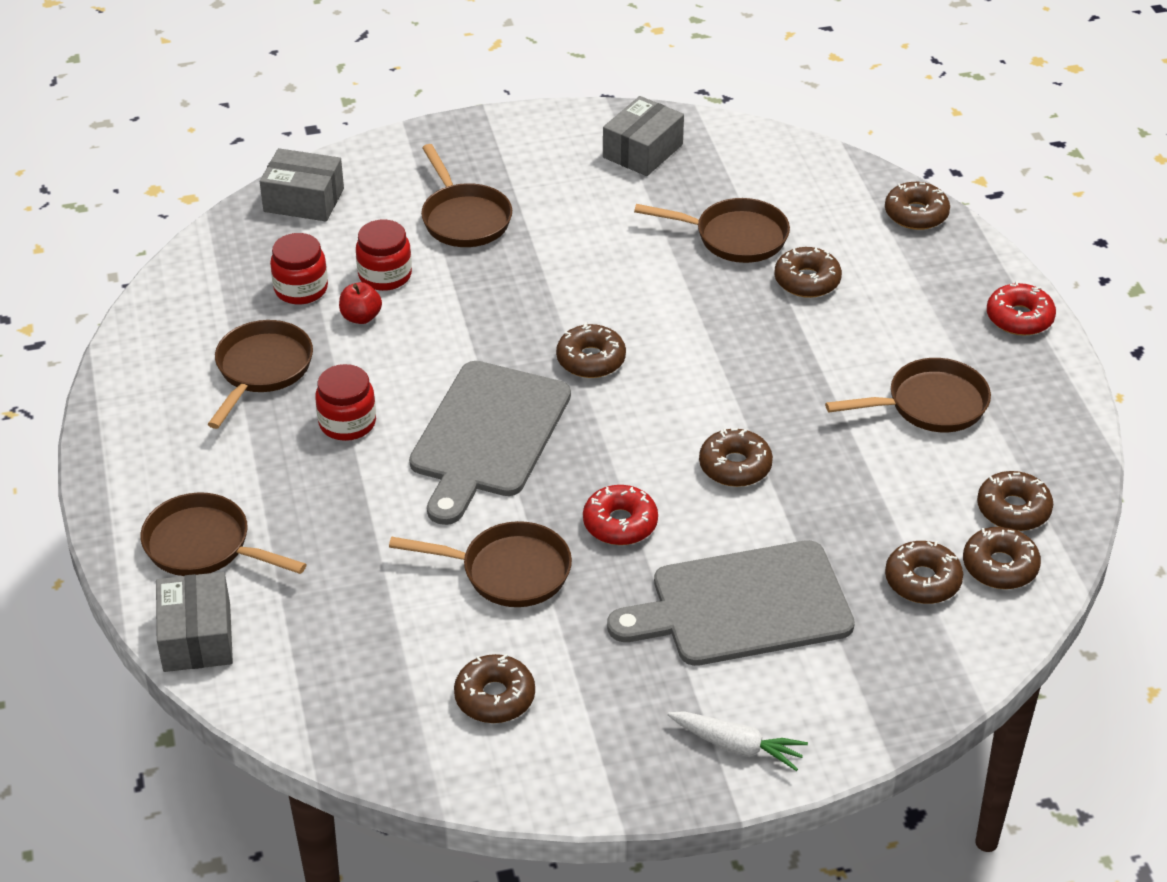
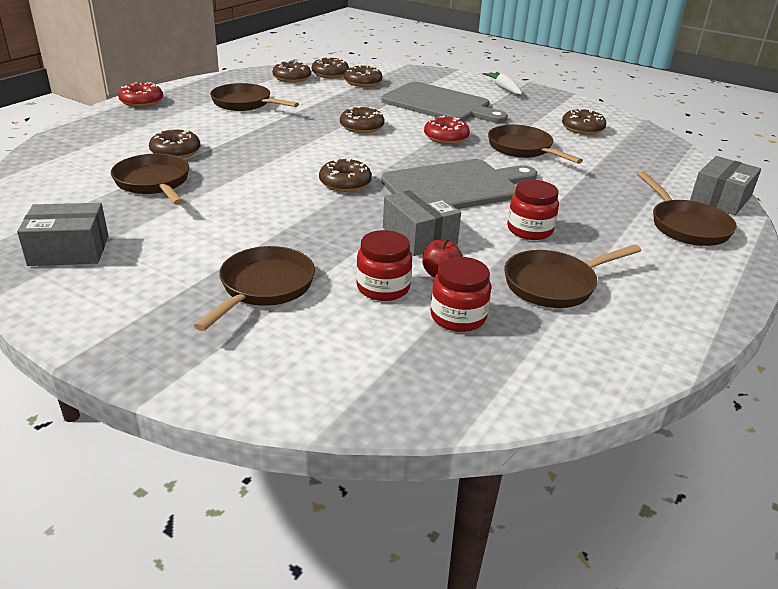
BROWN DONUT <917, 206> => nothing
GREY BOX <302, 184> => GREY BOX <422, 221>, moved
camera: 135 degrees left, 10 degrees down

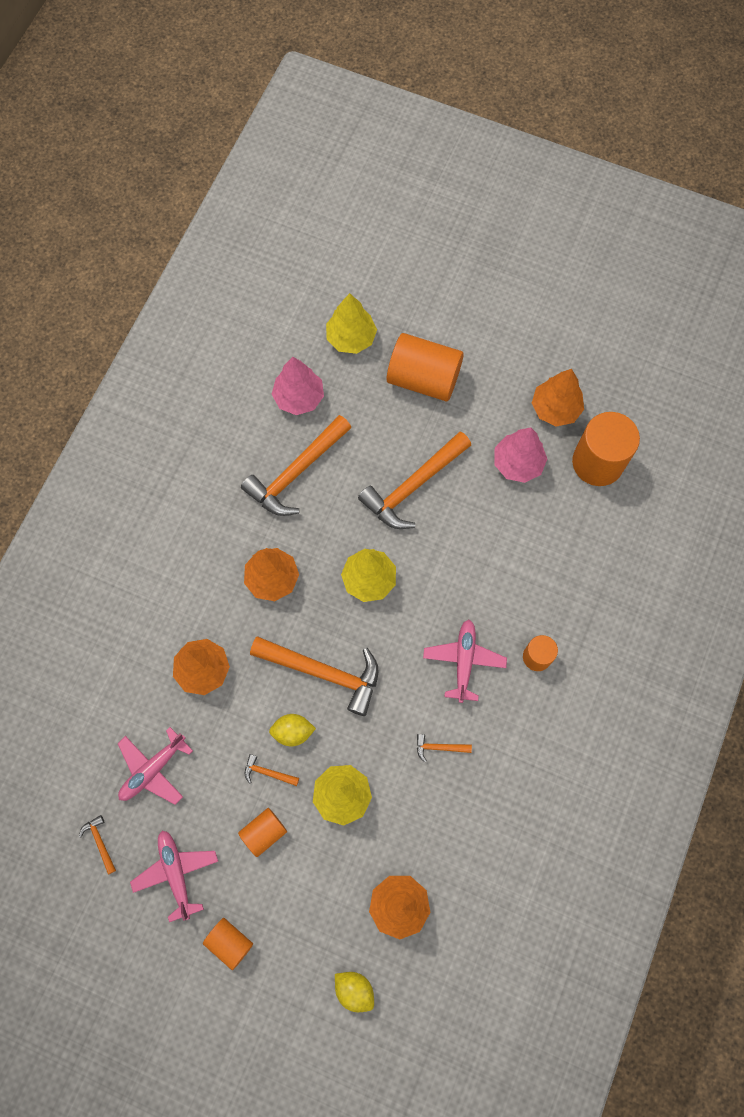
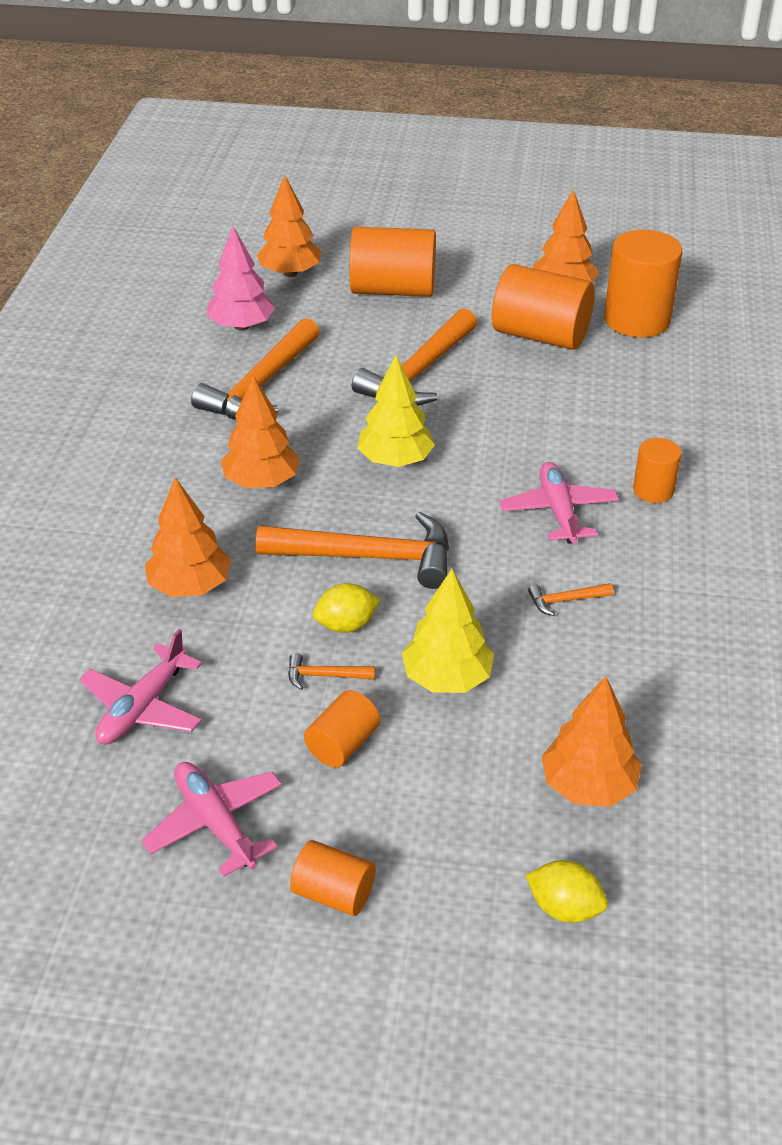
ORANGE HAMMER <97, 844> => nothing
PINK TREE <520, 455> => ORANGE CYLINDER <543, 307>
YELLOW TREE <351, 323> => ORANGE TREE <289, 226>
camera: 15 degrees left, 30 degrees down

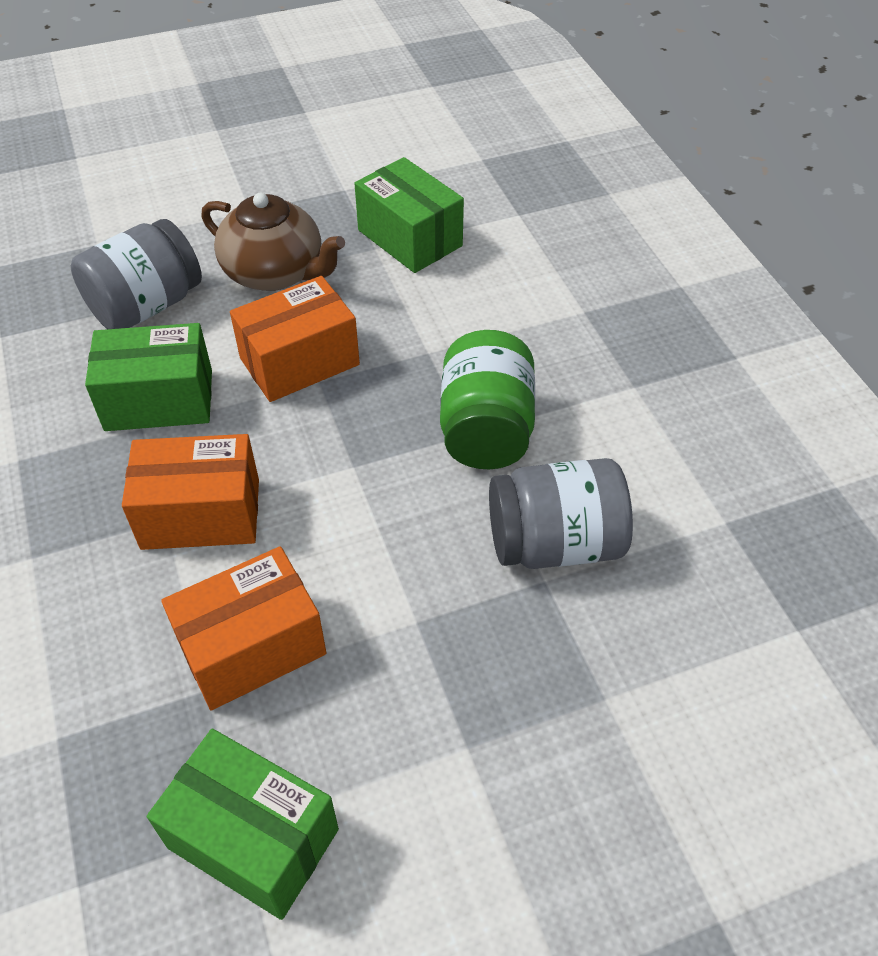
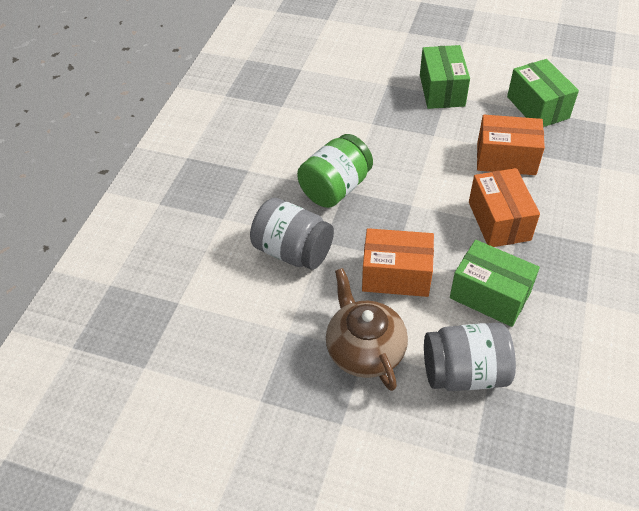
GREEN BOX <409, 215> => GREEN BOX <445, 77>, moved
GREY JAR <561, 513> => GREY JAR <292, 234>, moved
ORANGE BOX <190, 492> => ORANGE BOX <504, 207>, 45 degrees clockwise
camera: 140 degrees left, 0 degrees up

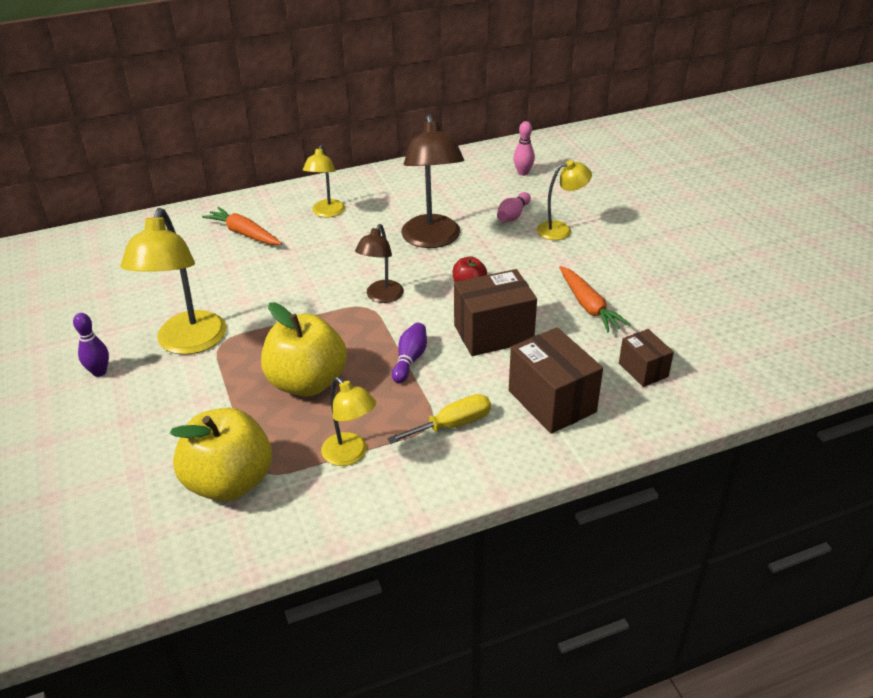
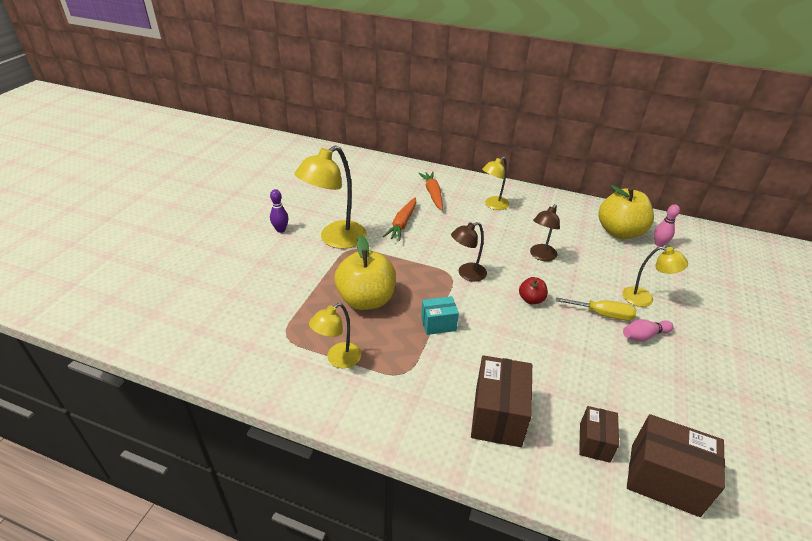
YELLOW APPLE <221, 455> => YELLOW APPLE <626, 212>, moved
YELLOW SCREWDRIVER <439, 419> => YELLOW SCREWDRIVER <596, 309>, moved
BROWN BOX <495, 312> => BROWN BOX <676, 465>, moved
PINK BOWLING PIN <514, 207> => PINK BOWLING PIN <648, 330>, moved
ORANGE CARROT <595, 299> => ORANGE CARROT <399, 219>, moved
PURPLE BOWLING PIN <409, 353> => TURQUOISE BOX <440, 315>
YELLOW LAMP <348, 421> => YELLOW LAMP <335, 335>, 45 degrees clockwise
BROWN LAMP <433, 181> => BROWN LAMP <545, 232>, x0.58
camera: 40 degrees right, 0 degrees up

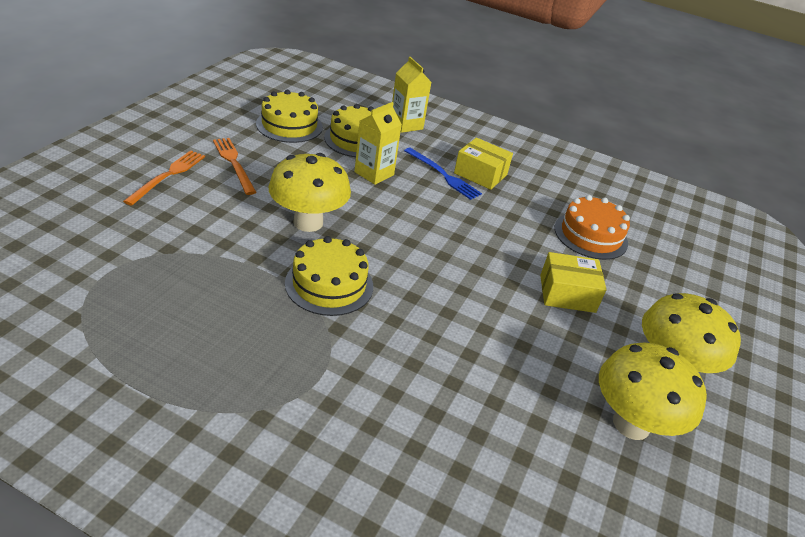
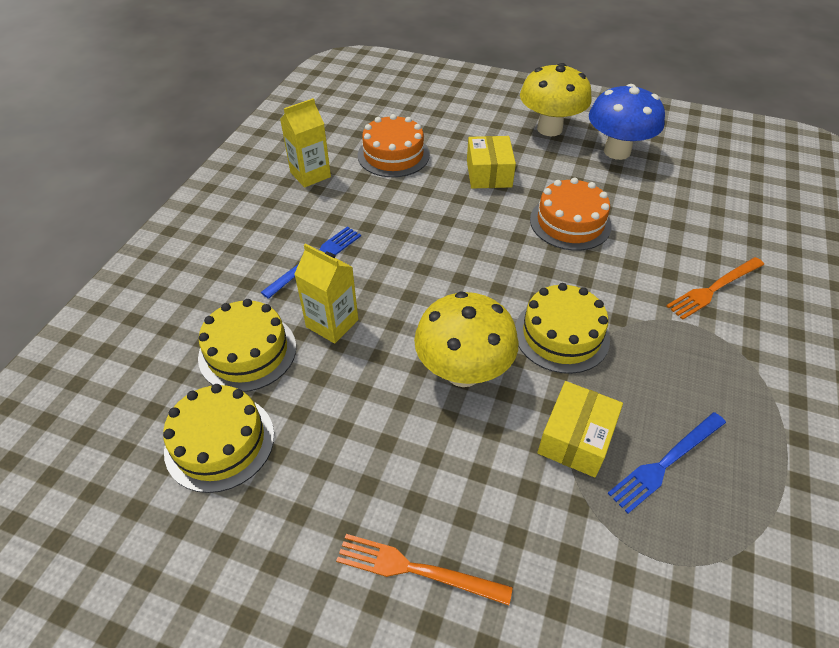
nothing => ORANGE CAKE <571, 214>
nothing => BLUE FORK <666, 463>
ORANGE FORK <235, 166> => ORANGE FORK <715, 288>, moved
YELLOW CARTON <411, 95> => YELLOW CARTON <305, 143>, moved
YELLOW BOX <483, 164> => YELLOW BOX <580, 429>, moved
YELLOW MUSHROOM <653, 391> => BLUE MUSHROOM <627, 122>
camera: 90 degrees left, 10 degrees up

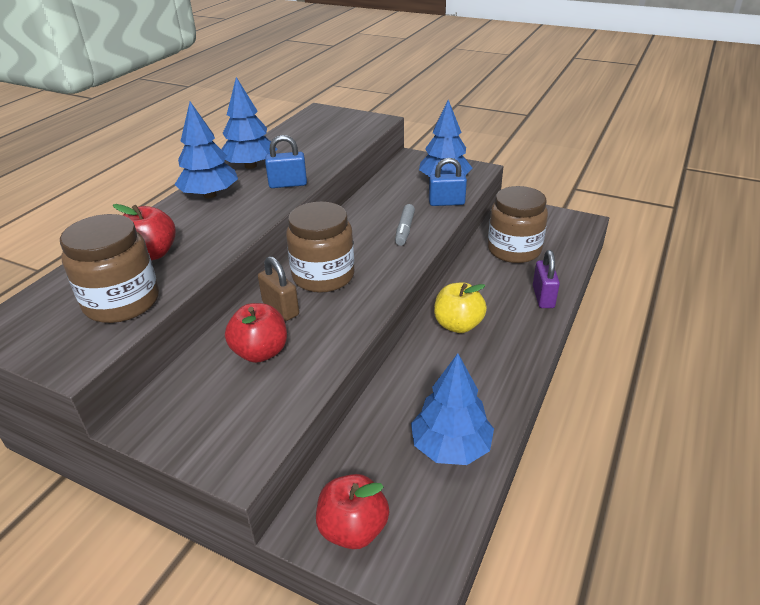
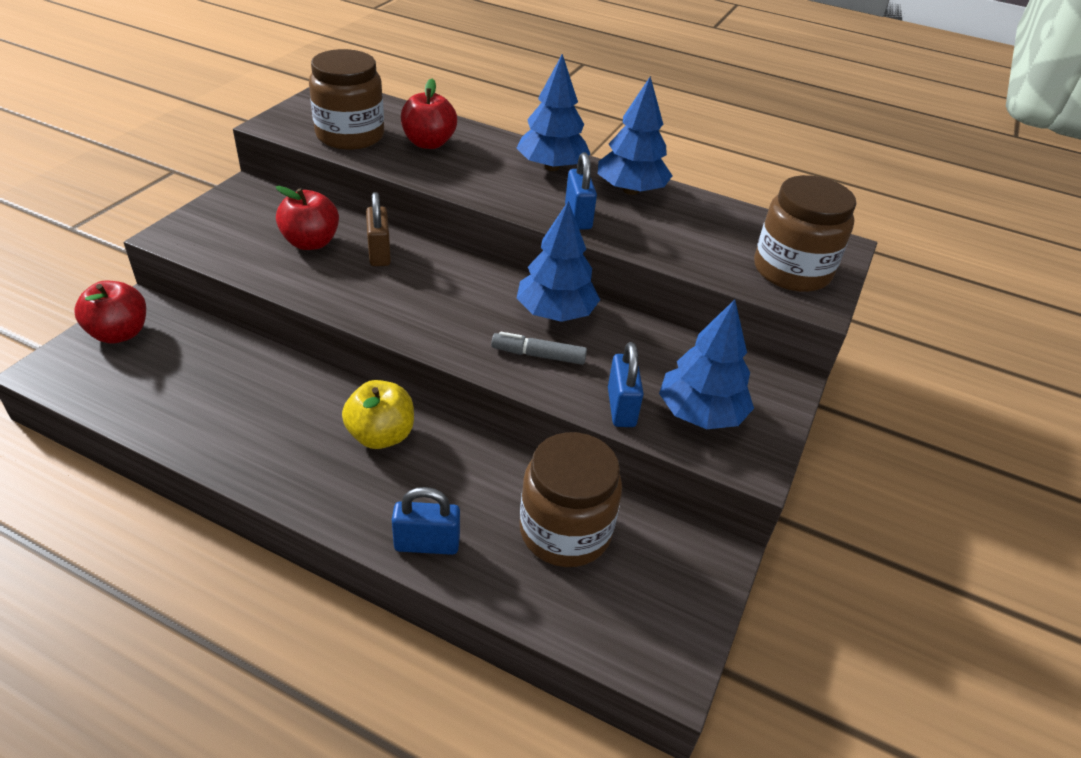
BROWN JAR <320, 247> => BROWN JAR <805, 233>, moved
BLUE TREE <452, 409> => BLUE TREE <558, 261>, moved
PURPLE PADLOCK <546, 279> => BLUE PADLOCK <426, 521>
BROWN PADLOCK <278, 288> => BROWN PADLOCK <378, 229>, 60 degrees counterclockwise
camera: 85 degrees right, 5 degrees up

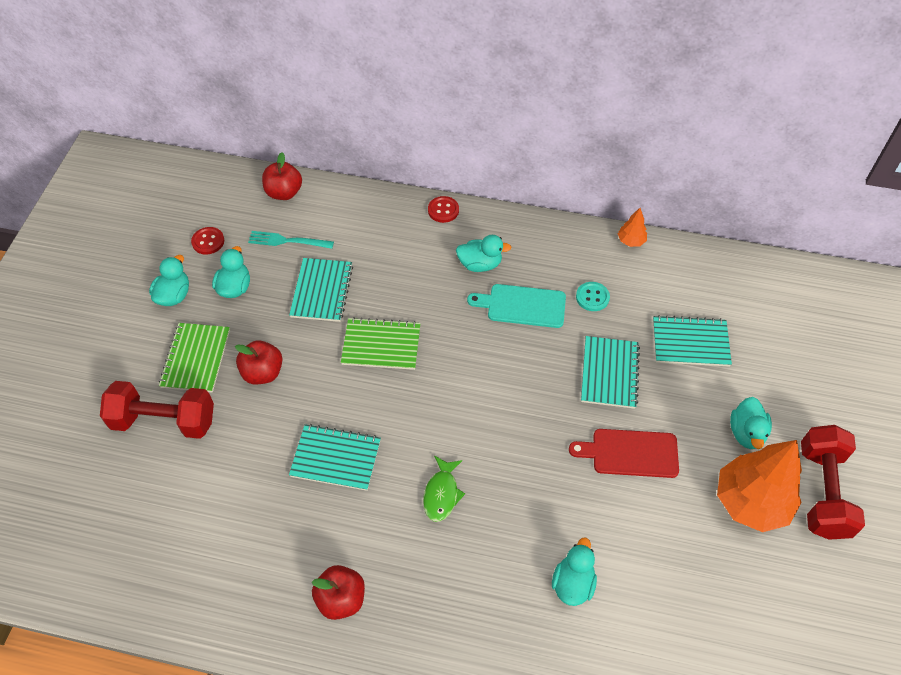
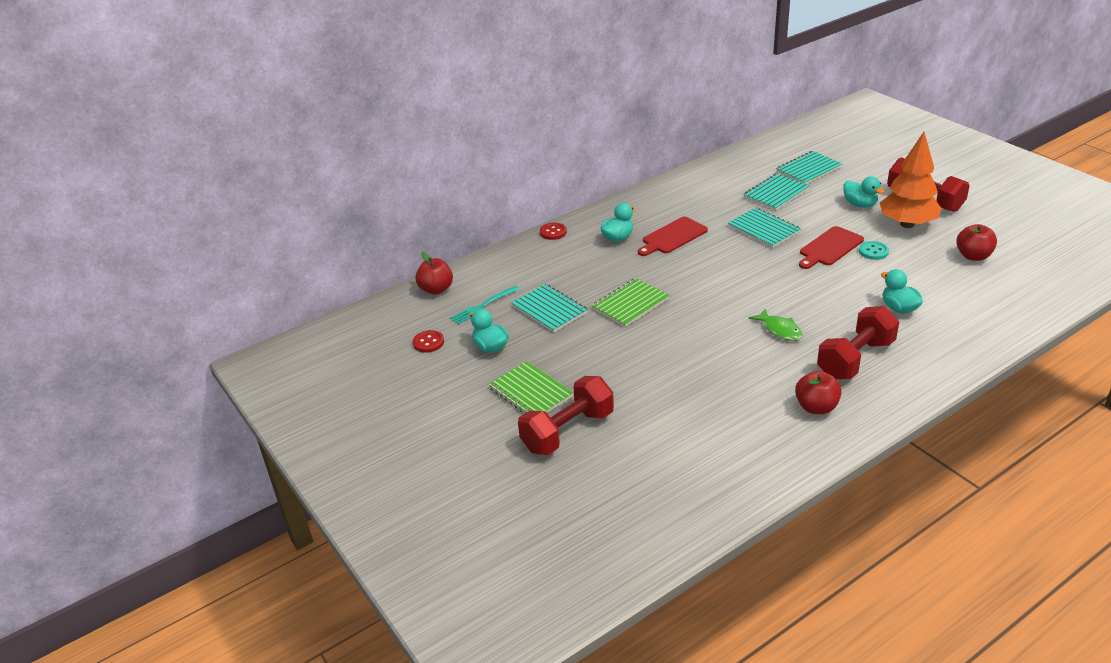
TURQUOISE DUCK <169, 280> => nothing
ORANGE TREE <632, 227> => nothing
nothing => RED DUMBBELL <858, 342>
RED APPLE <259, 362> => RED APPLE <976, 242>, moved
TURQUOISE NOTEBOOK <335, 457> => TURQUOISE NOTEBOOK <809, 167>, moved
TURQUOISE BUTTON <593, 296> => TURQUOISE BUTTON <874, 250>, moved
TURQUOISE CUTTING BOARD <516, 306> => RED CUTTING BOARD <673, 236>
camera: 45 degrees left, 20 degrees down

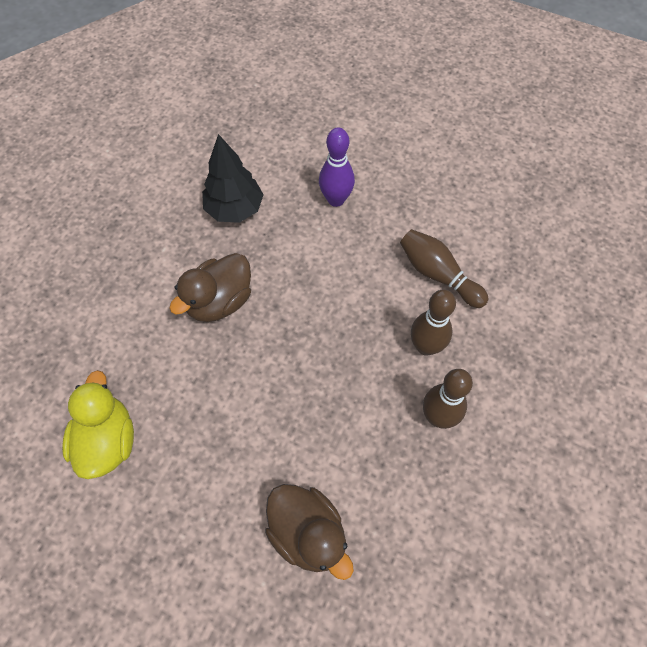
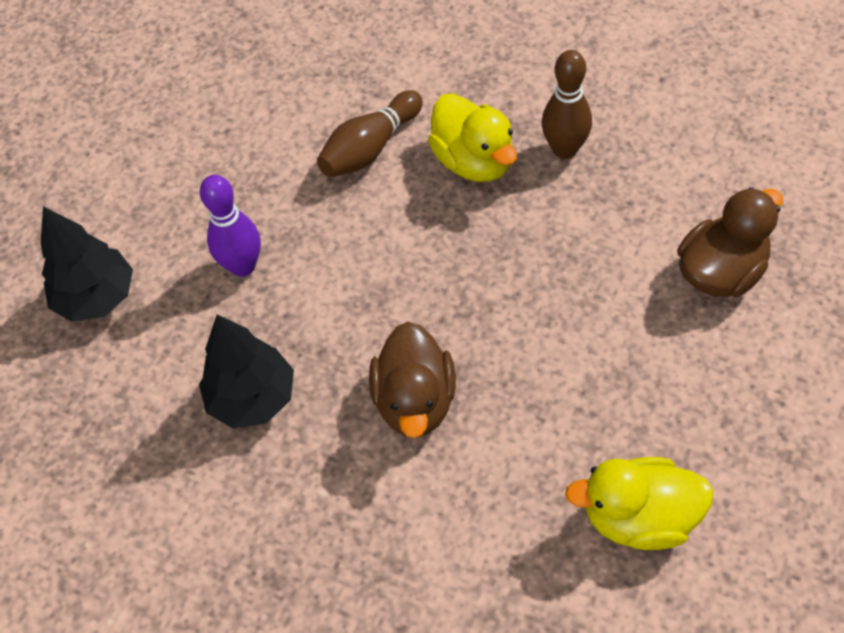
nothing => BLACK TREE <87, 264>
BROWN BOWLING PIN <433, 323> => YELLOW DUCK <472, 137>
BROWN DUCK <210, 287> => BROWN DUCK <412, 380>, 45 degrees clockwise
camera: 85 degrees left, 5 degrees down

